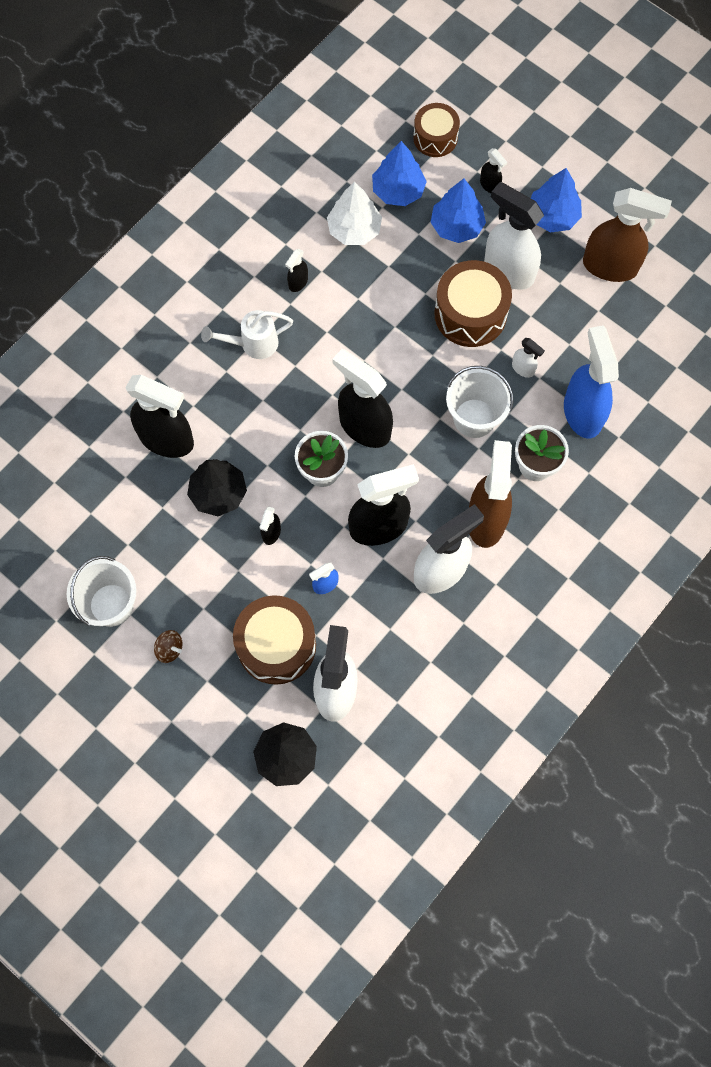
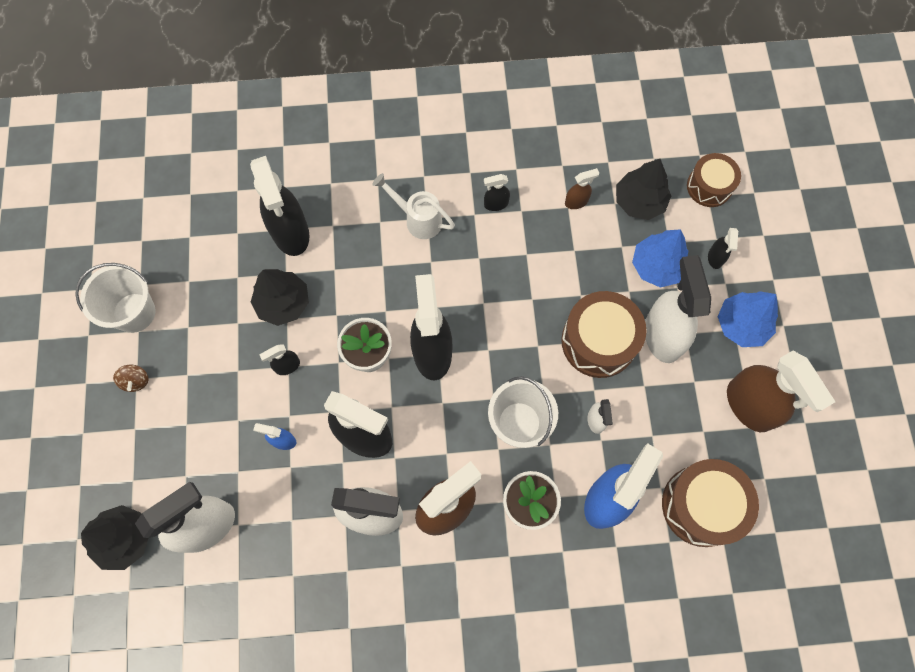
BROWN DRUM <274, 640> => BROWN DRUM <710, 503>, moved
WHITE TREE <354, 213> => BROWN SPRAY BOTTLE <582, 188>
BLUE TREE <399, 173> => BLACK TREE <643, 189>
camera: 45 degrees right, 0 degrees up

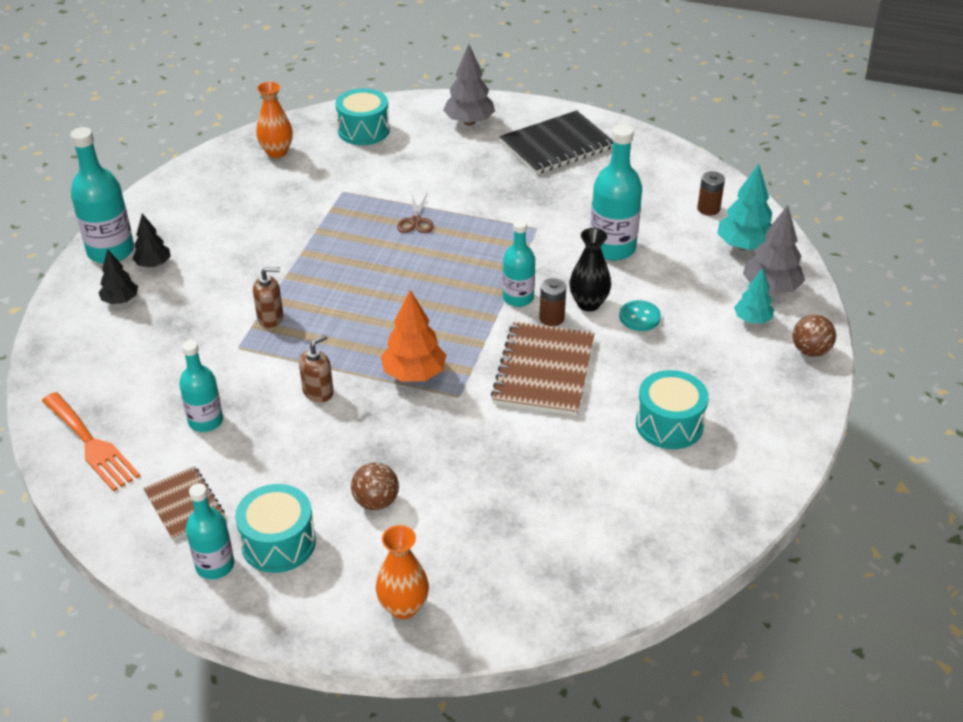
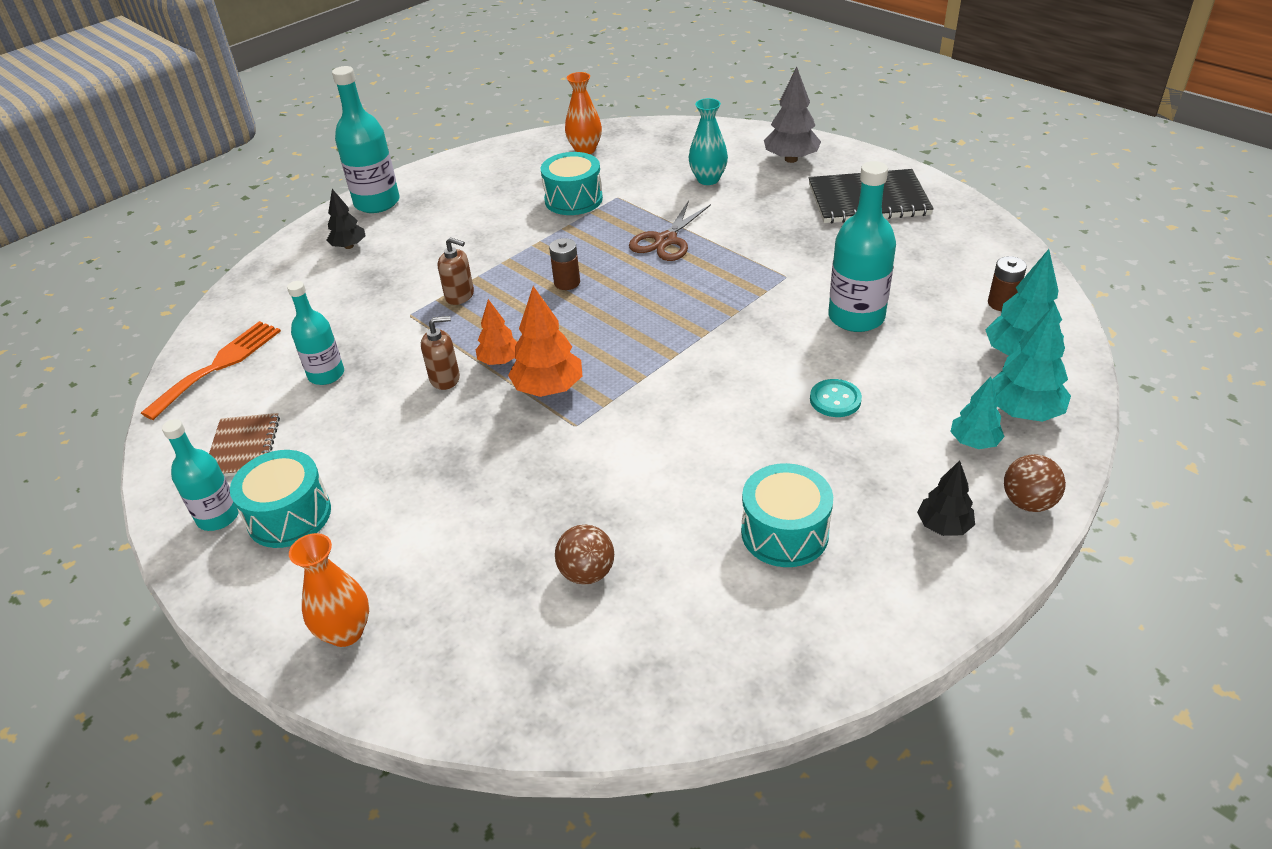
BROWN NOTEBOOK <543, 369> => nothing
TURQUOISE BOTTLE <519, 263> => nothing
BLACK VASE <590, 269> => nothing
nothing => ORANGE TREE <496, 332>
nothing => TURQUOISE VASE <708, 141>
BLACK TREE <151, 240> => BLACK TREE <946, 498>, moved
TURQUOISE DRUM <362, 116> => TURQUOISE DRUM <572, 183>, moved
BROWN BALL <375, 486> => BROWN BALL <584, 555>, moved
BROWN BATTERY <552, 302> => BROWN BATTERY <564, 264>, moved
GREY TREE <774, 249> => TURQUOISE TREE <1031, 363>
ORANGE FORK <91, 441> => ORANGE FORK <211, 370>, 135 degrees counterclockwise
BROWN SCISSORS <415, 213> => BROWN SCISSORS <670, 231>, x1.51
camera: 30 degrees right, 0 degrees up

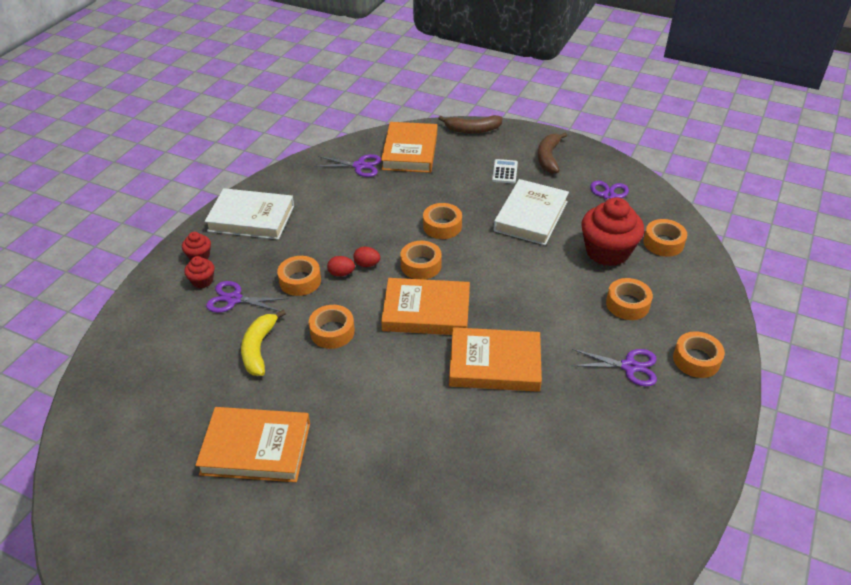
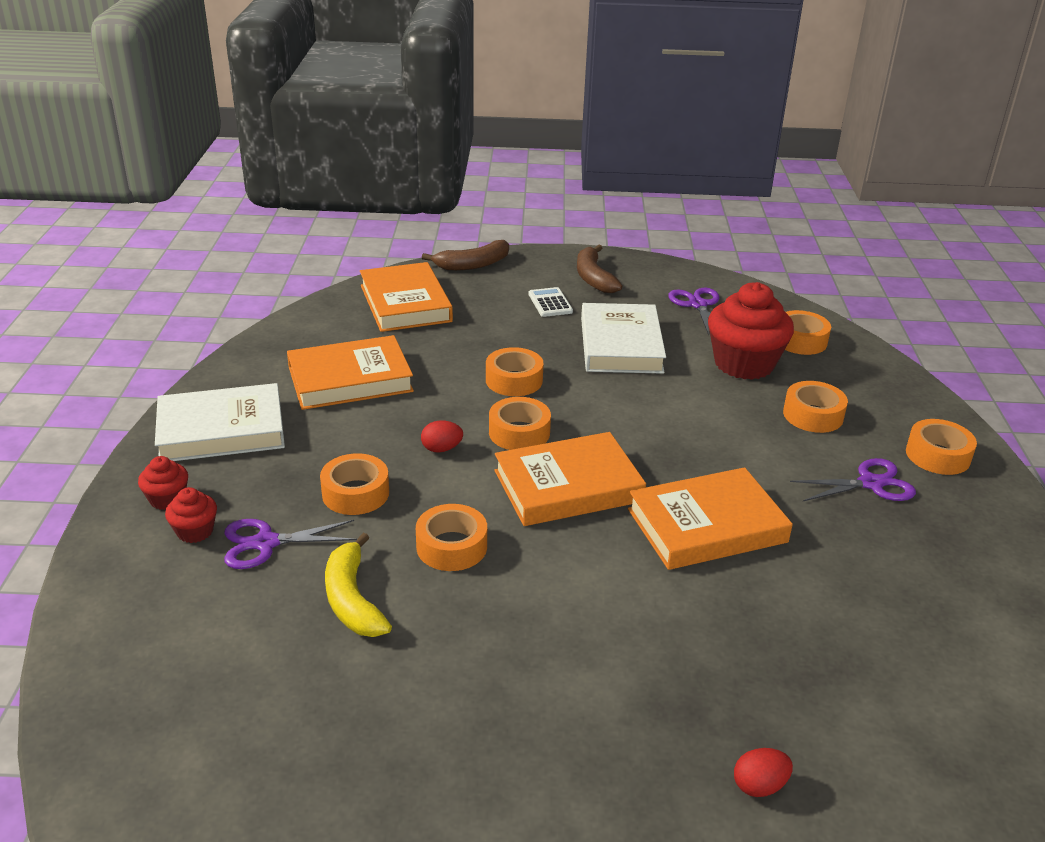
PURPLE SCISSORS <347, 165> => nothing
ORANGE BOOK <252, 444> => ORANGE BOOK <350, 372>, moved
RED EGG <341, 266> => RED EGG <763, 772>, moved
camera: 25 degrees left, 10 degrees down

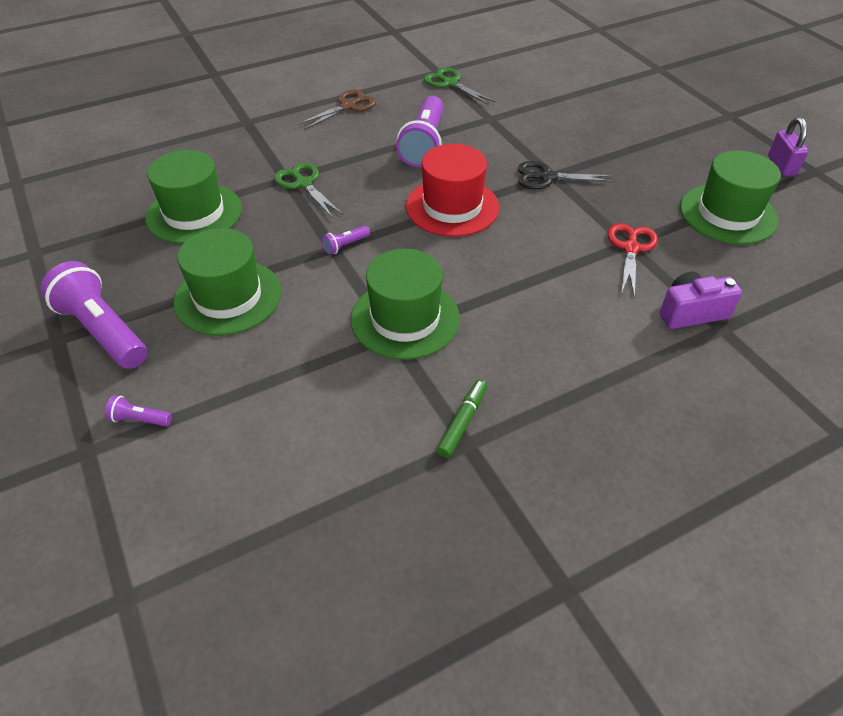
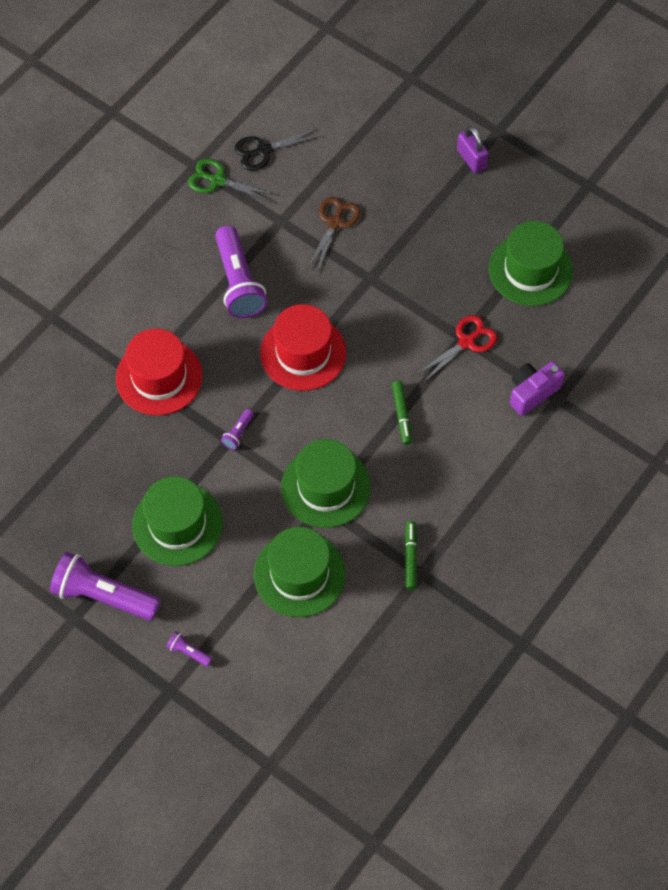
nothing => GREEN MARKER <402, 413>
GREEN HAT <193, 197> => GREEN HAT <300, 572>, moved
BROWN SCISSORS <337, 110> => BROWN SCISSORS <333, 235>, moved
BLACK SCISSORS <566, 175> => BLACK SCISSORS <278, 149>, moved
PURPLE PADLOCK <788, 147> => PURPLE PADLOCK <472, 149>, moved
GREEN SCISSORS <308, 190> => RED HAT <159, 372>
PURPLE FLASHLIGHT <138, 410> => PURPLE FLASHLIGHT <189, 649>, 45 degrees clockwise
RED SCISSORS <633, 260> => RED SCISSORS <456, 348>, 60 degrees clockwise
camera: 25 degrees left, 15 degrees up

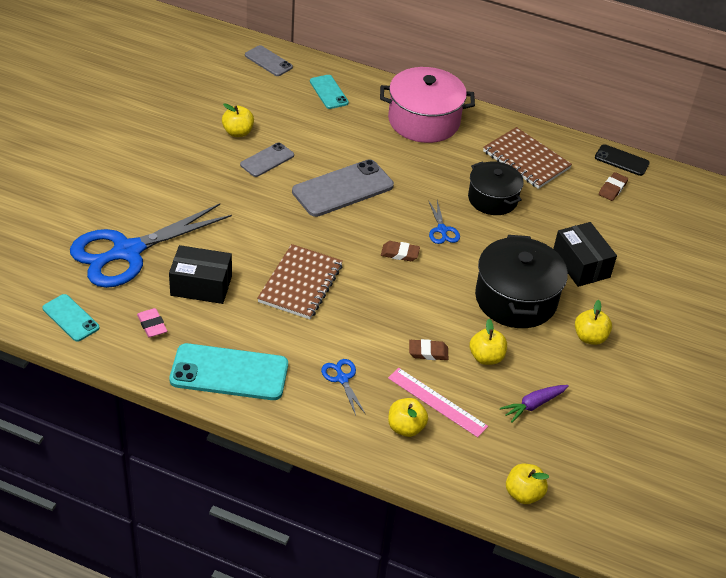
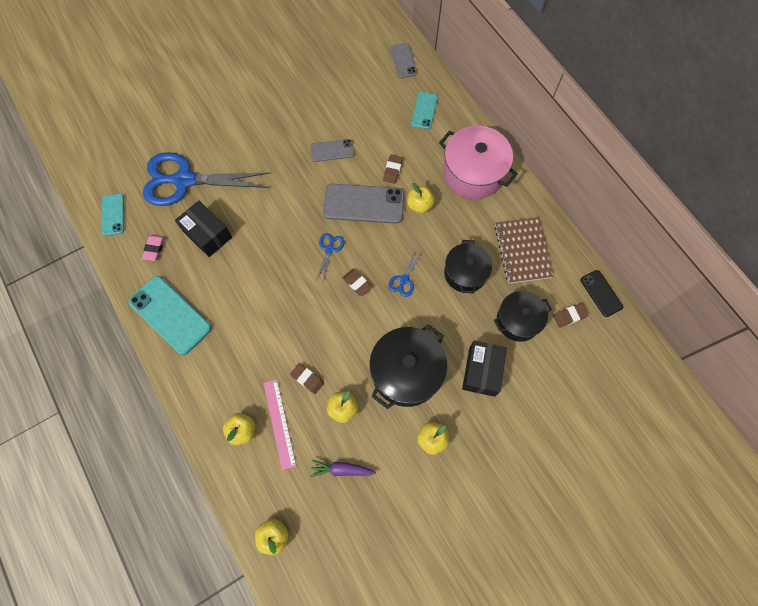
BROWN NOTEBOOK <300, 281> => nothing
nothing => BROWN ERASER <393, 169>
nothing => BLACK POT <523, 316>
YELLOW APPLE <238, 120> => YELLOW APPLE <421, 198>, moved
BLUE SCISSORS <343, 387> => BLUE SCISSORS <330, 257>, moved
camera: 40 degrees right, 25 degrees up

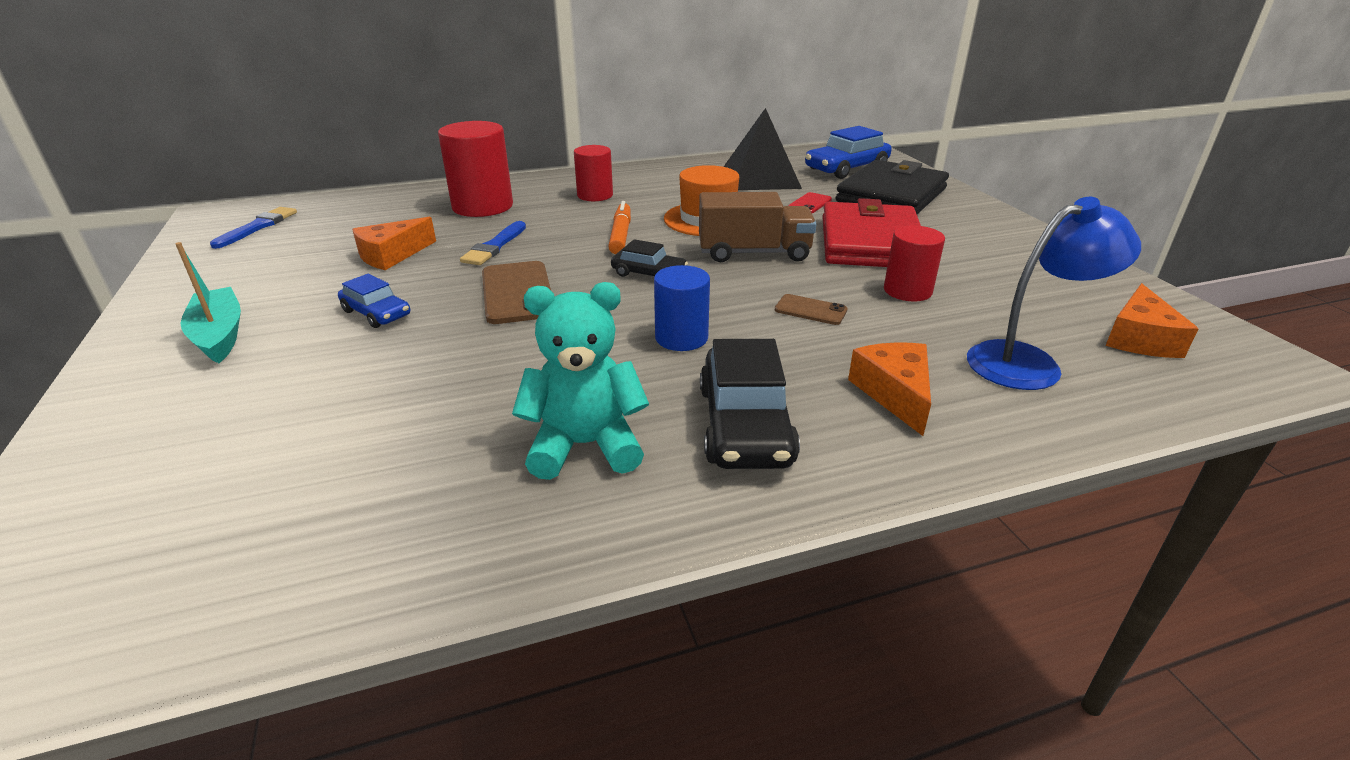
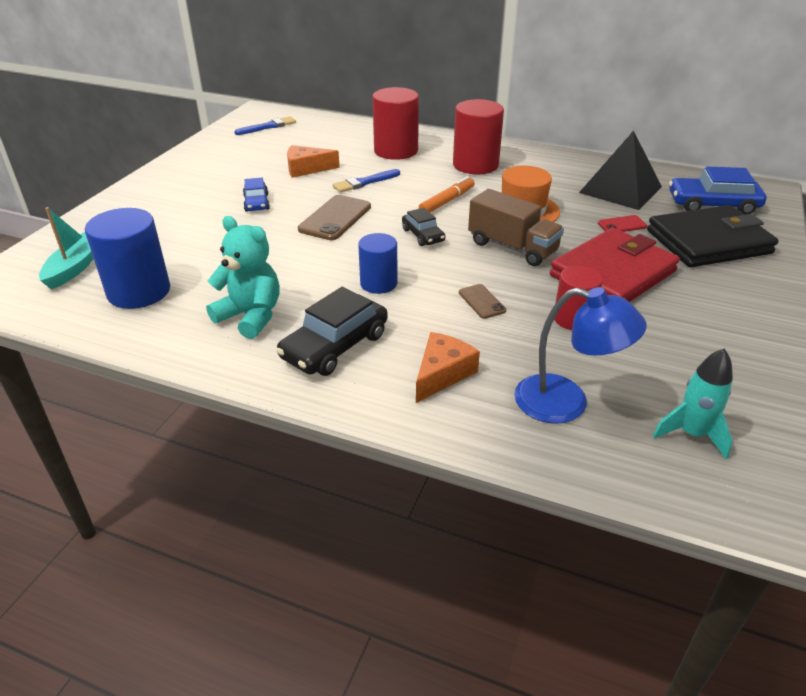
nothing => BLUE CYLINDER <127, 258>
TURQUOISE BOAT <208, 302> => TURQUOISE BOAT <66, 248>, moved
ORANGE CHEESE <1152, 320> => TURQUOISE ROCKET <693, 403>
RED CYLINDER <593, 173> => RED CYLINDER <478, 136>, x1.62
camera: 40 degrees right, 5 degrees up

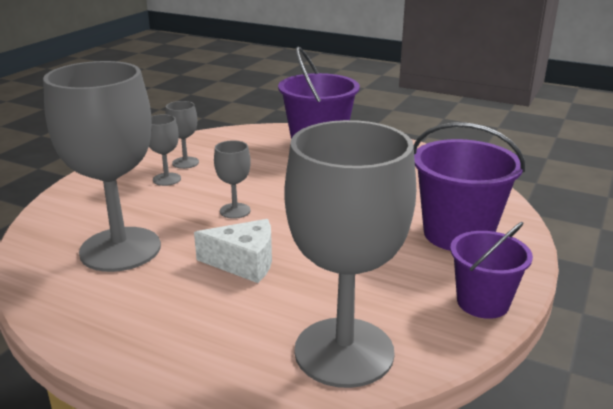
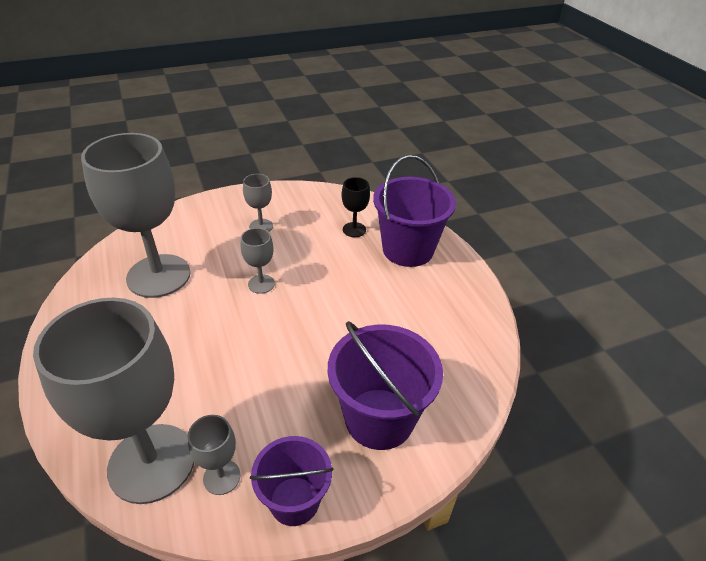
WHITE CHEESE <233, 251> => nothing
nothing => BLACK GOBLET <355, 207>
GREY GOBLET <182, 135> => GREY GOBLET <214, 455>, moved
camera: 40 degrees right, 15 degrees up

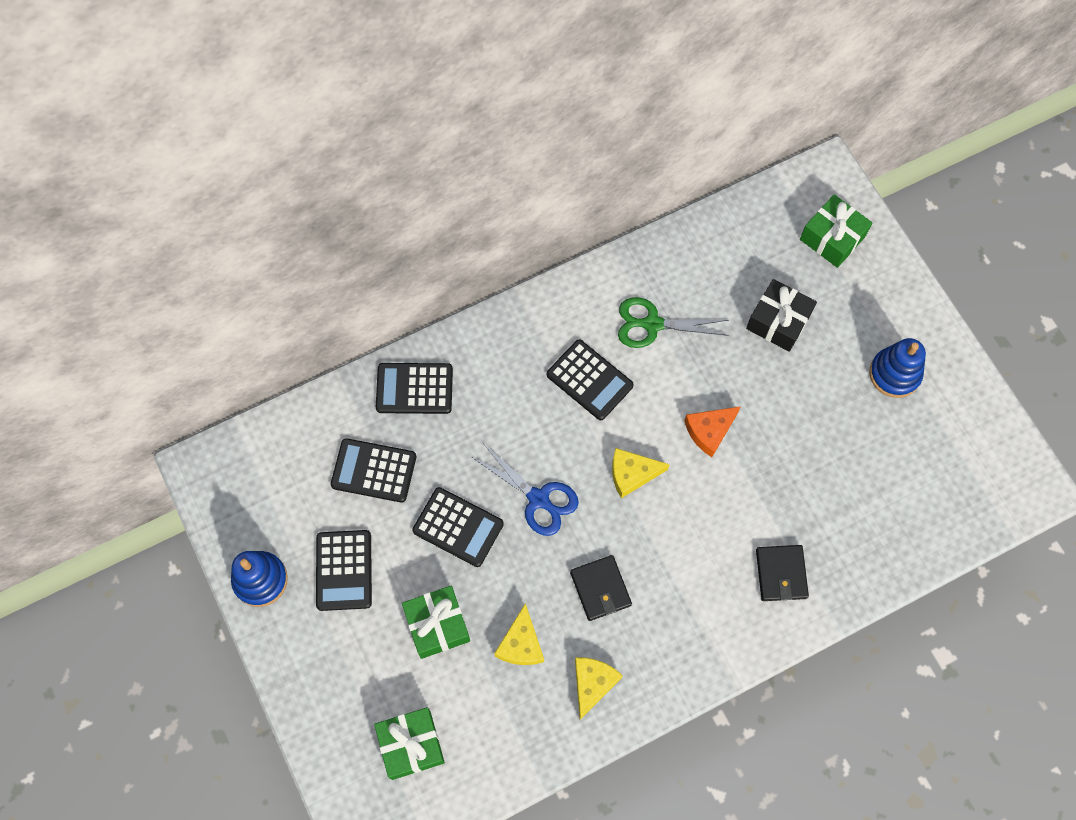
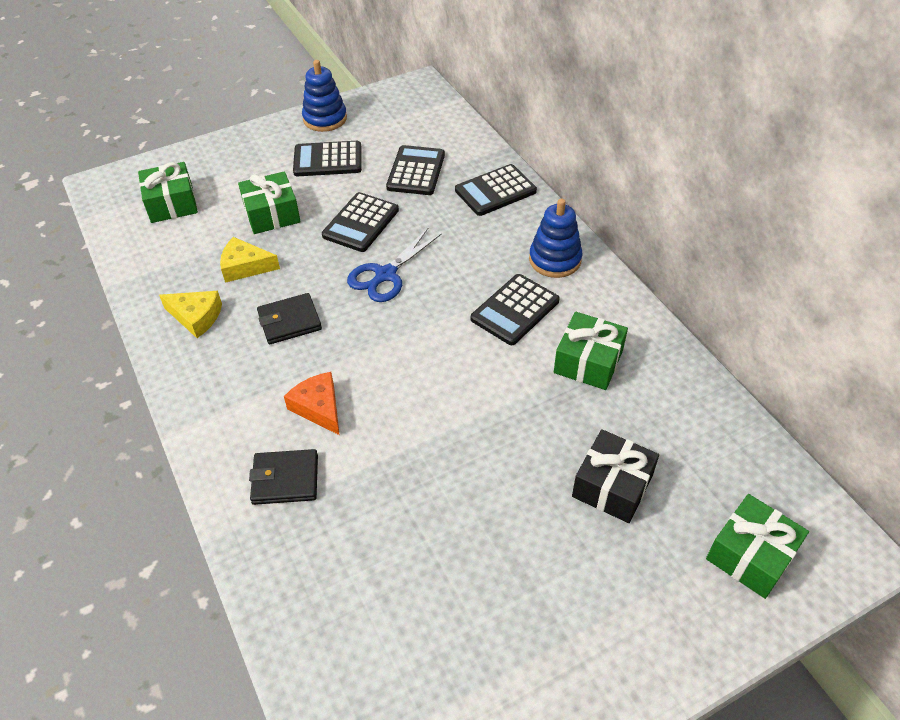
YELLOW CHEESE <641, 473> => nothing
ORANGE CHEESE <712, 431> => ORANGE CHEESE <311, 403>, moved
BLUE STACKING TOY <897, 368> => BLUE STACKING TOY <556, 238>, moved
GREEN SCISSORS <673, 322> => GREEN GIFT <591, 351>
BLACK CALCULATOR <414, 388> => BLACK CALCULATOR <496, 190>, 120 degrees counterclockwise
camera: 90 degrees right, 20 degrees down

